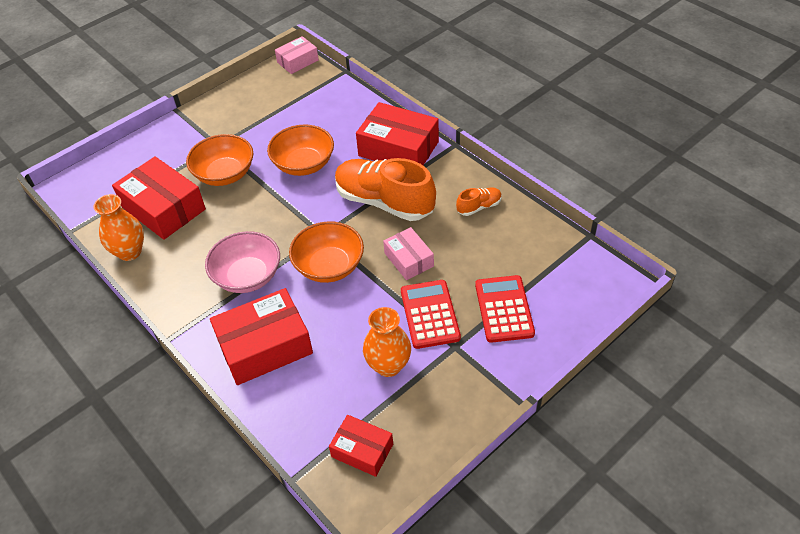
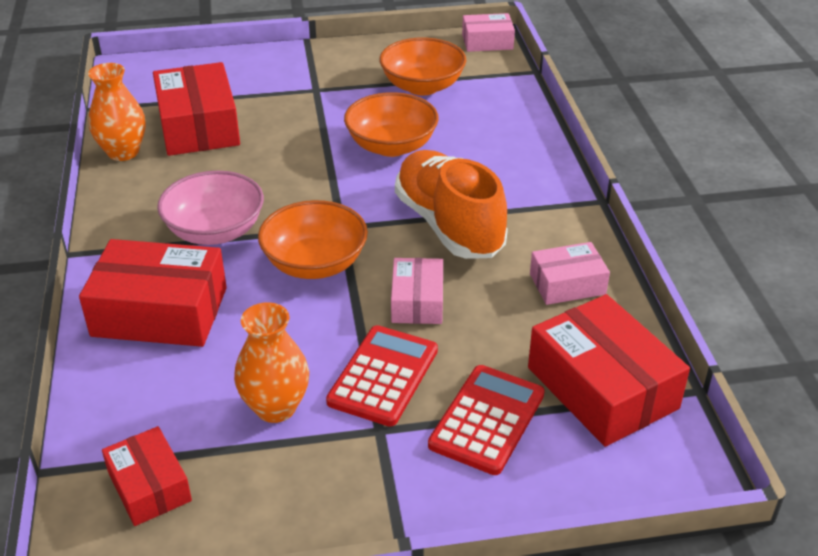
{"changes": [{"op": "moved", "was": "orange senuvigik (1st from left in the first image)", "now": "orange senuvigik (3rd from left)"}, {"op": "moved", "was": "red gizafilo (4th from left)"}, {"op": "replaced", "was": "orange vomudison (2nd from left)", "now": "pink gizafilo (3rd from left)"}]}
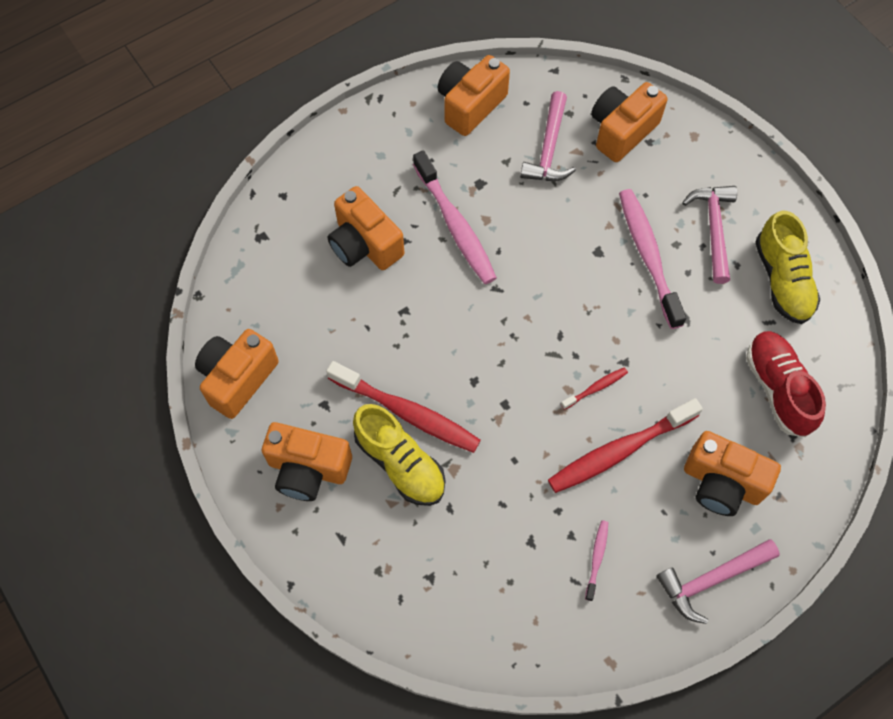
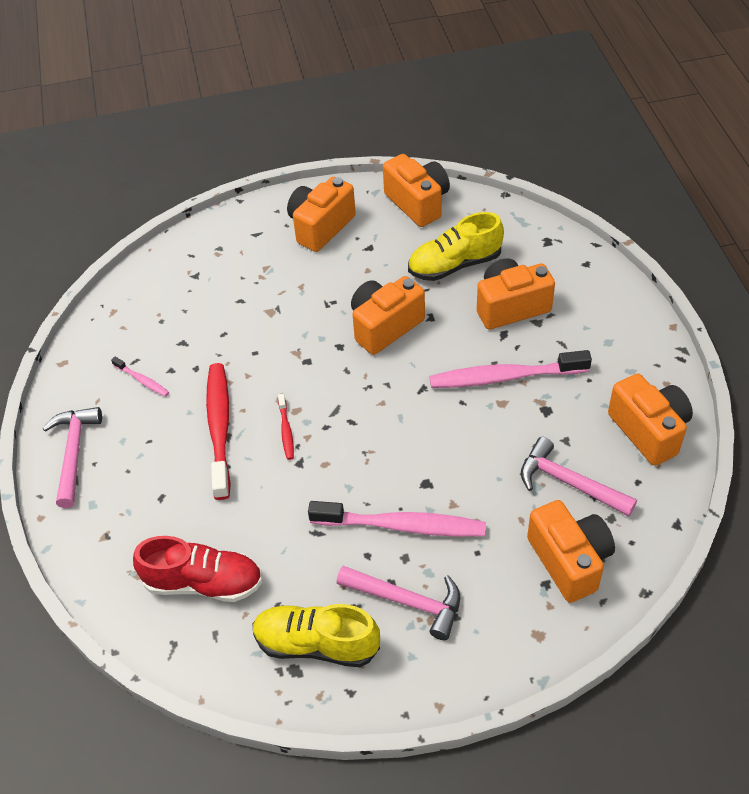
{"changes": [{"op": "moved", "was": "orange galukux (6th from left in the first image)", "now": "orange galukux (2nd from left)"}, {"op": "moved", "was": "yellow vomudison (1st from left in the first image)", "now": "yellow vomudison (2nd from left)"}, {"op": "removed", "was": "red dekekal (1st from left)"}]}
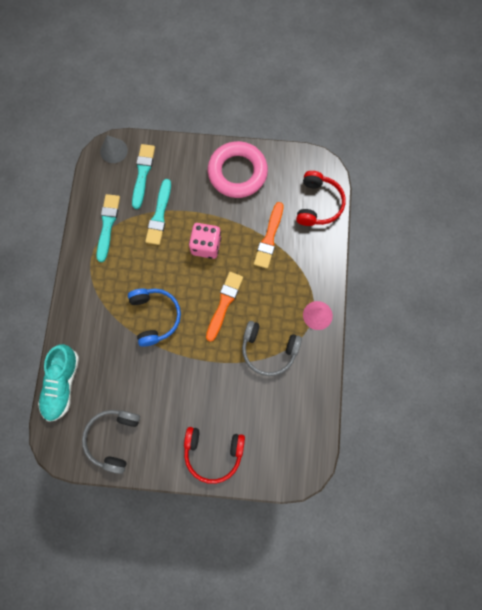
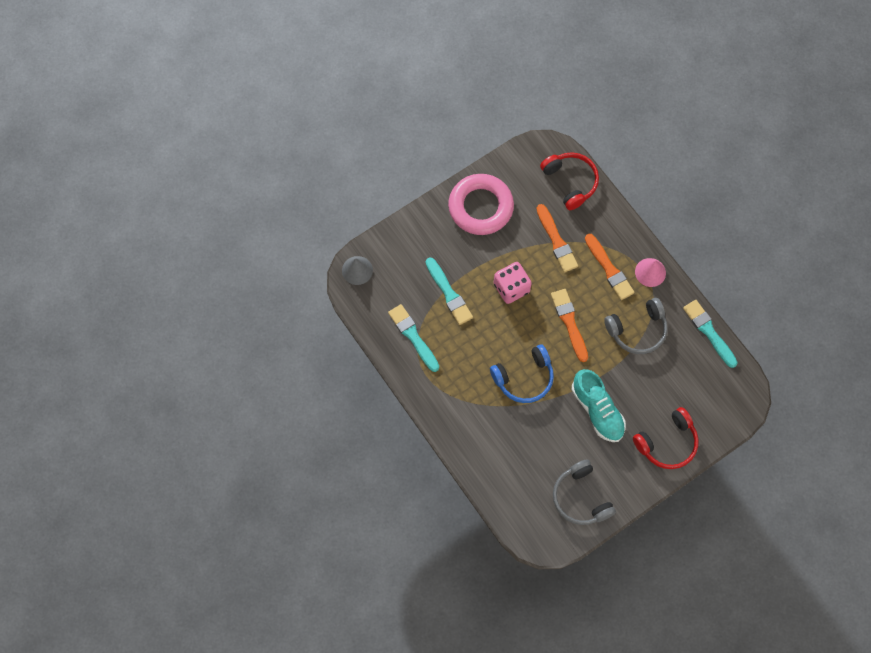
{"changes": [{"op": "turned", "was": "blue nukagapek", "clockwise": 120}, {"op": "moved", "was": "turquoise vomudison"}, {"op": "added", "now": "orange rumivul (3rd from left)"}, {"op": "moved", "was": "turquoise rumivul (2nd from left in the first image)", "now": "turquoise rumivul (3rd from left)"}]}
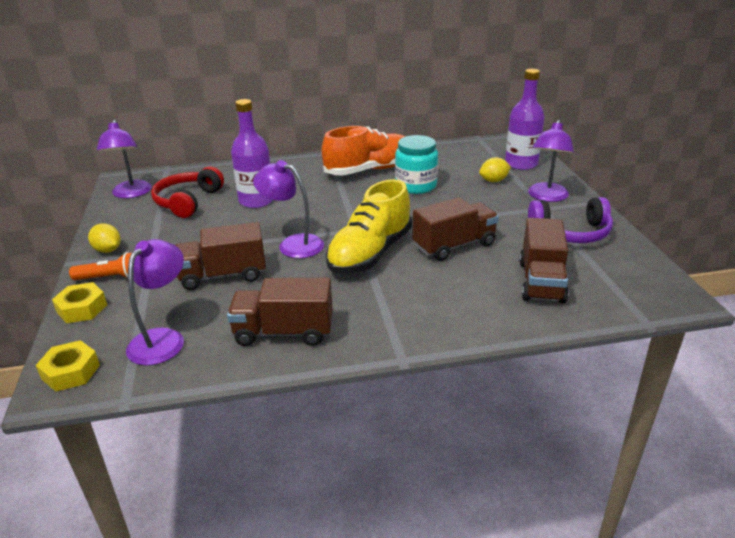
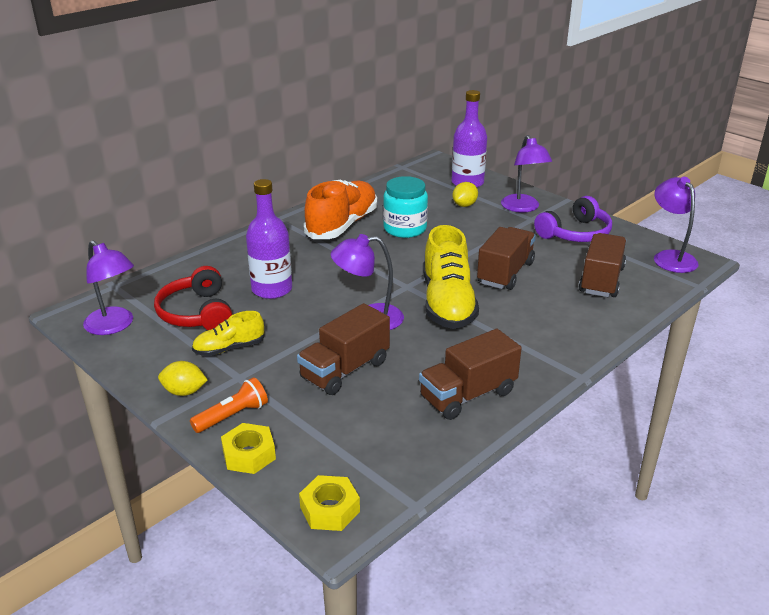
{"changes": [{"op": "added", "now": "yellow vomudison (1st from left)"}, {"op": "turned", "was": "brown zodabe (4th from left)", "clockwise": -135}, {"op": "moved", "was": "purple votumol (2nd from left in the first image)", "now": "purple votumol (4th from left)"}]}
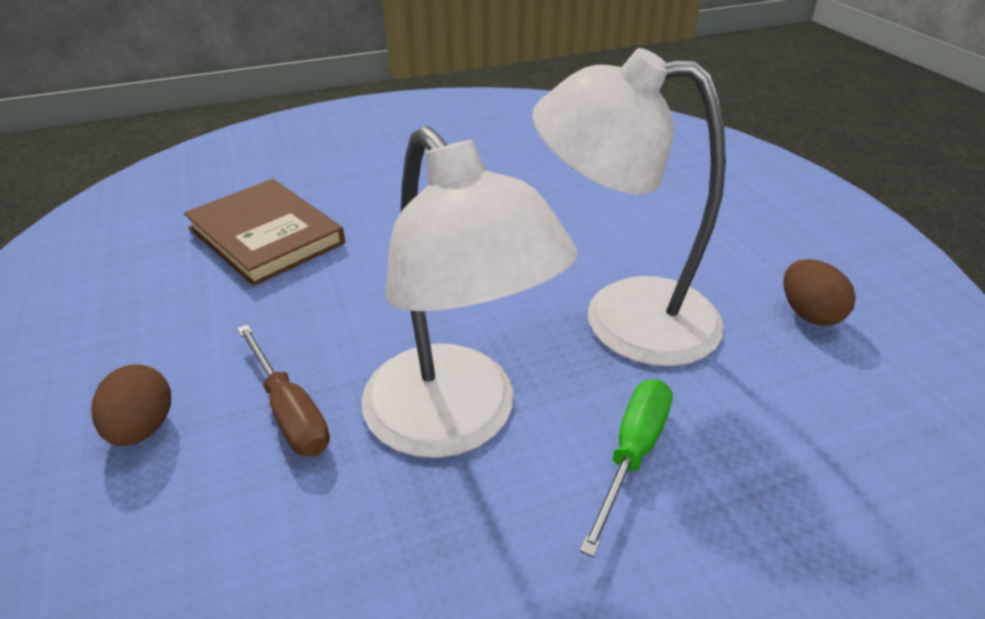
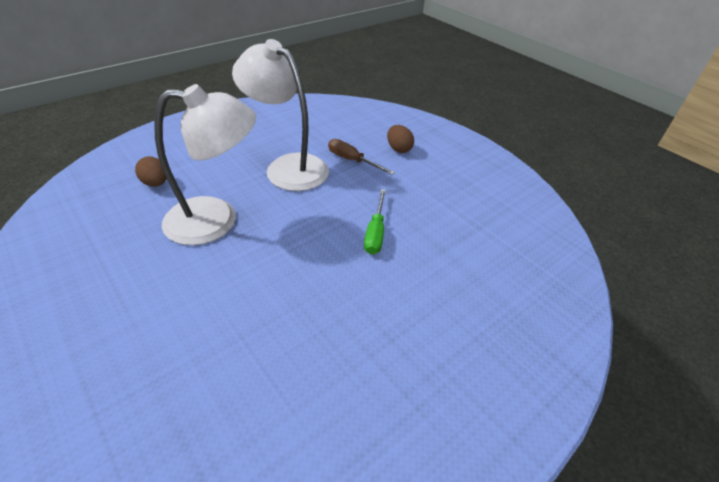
{"changes": [{"op": "moved", "was": "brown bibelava (2nd from left in the first image)", "now": "brown bibelava (1st from left)"}, {"op": "moved", "was": "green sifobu"}, {"op": "removed", "was": "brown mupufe"}]}
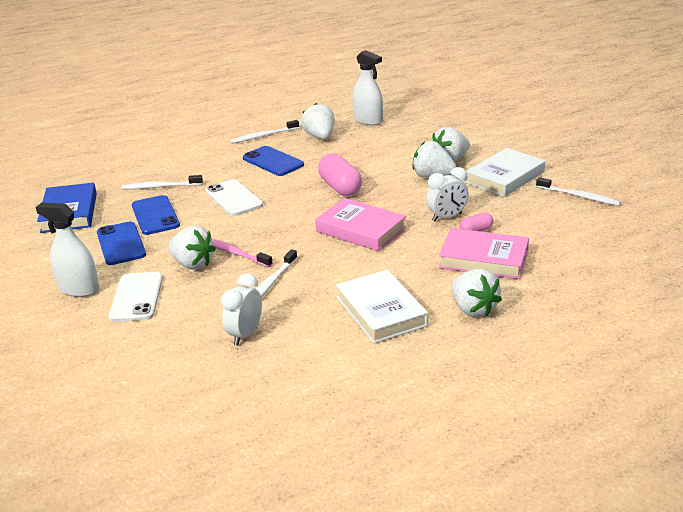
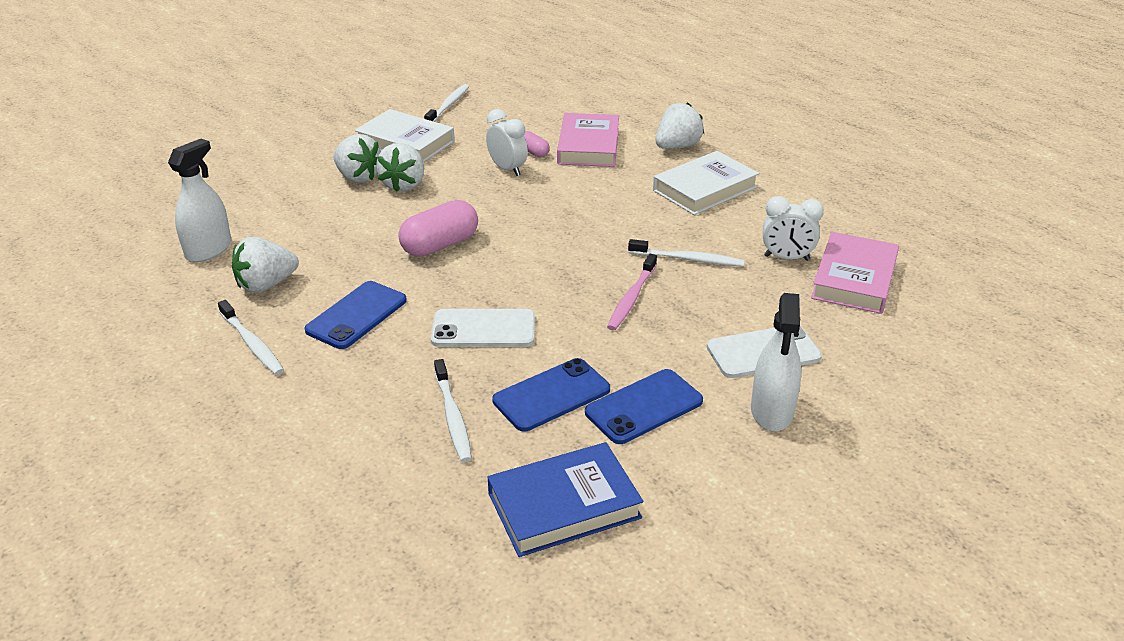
{"changes": [{"op": "turned", "was": "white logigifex (2nd from left in the first image)", "clockwise": 45}, {"op": "moved", "was": "pink mupufe (1st from left in the first image)", "now": "pink mupufe (2nd from left)"}, {"op": "removed", "was": "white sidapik (1st from left)"}]}
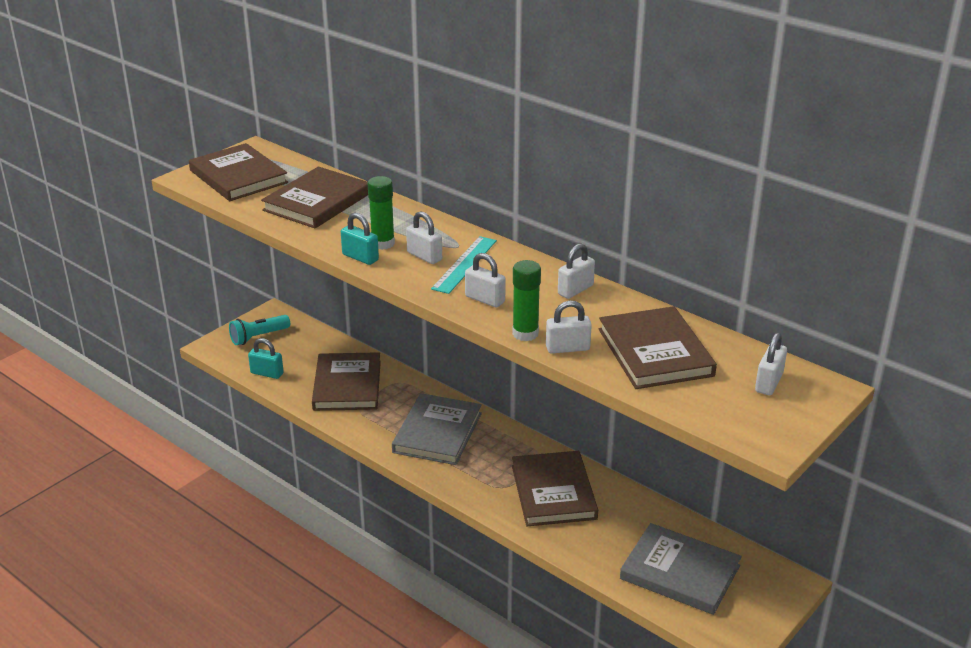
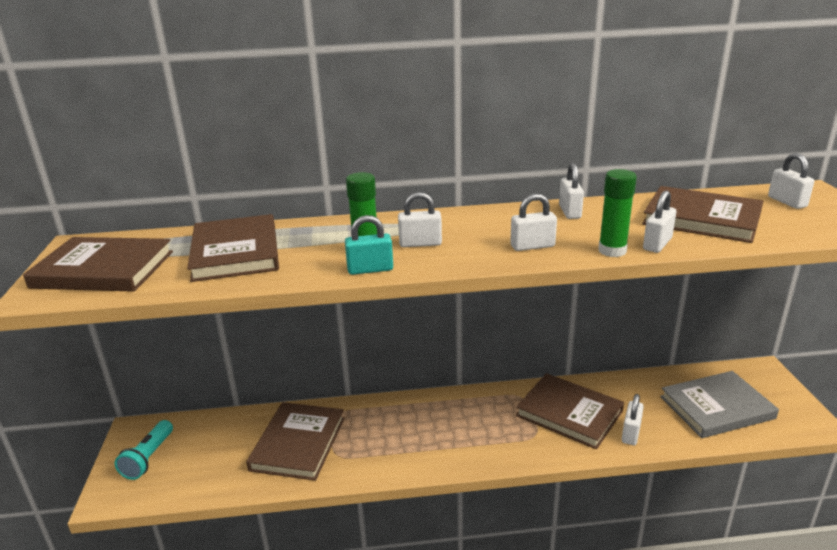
{"changes": [{"op": "turned", "was": "brown mupufe (3rd from left)", "clockwise": 60}, {"op": "added", "now": "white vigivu (4th from left)"}, {"op": "removed", "was": "turquoise vigivu (1st from left)"}, {"op": "removed", "was": "grey mupufe (1st from left)"}, {"op": "removed", "was": "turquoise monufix"}]}
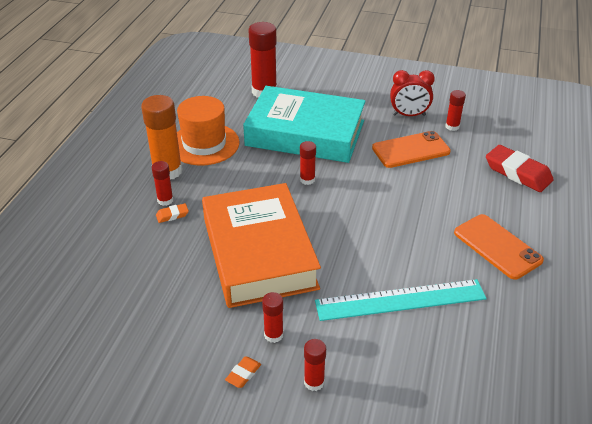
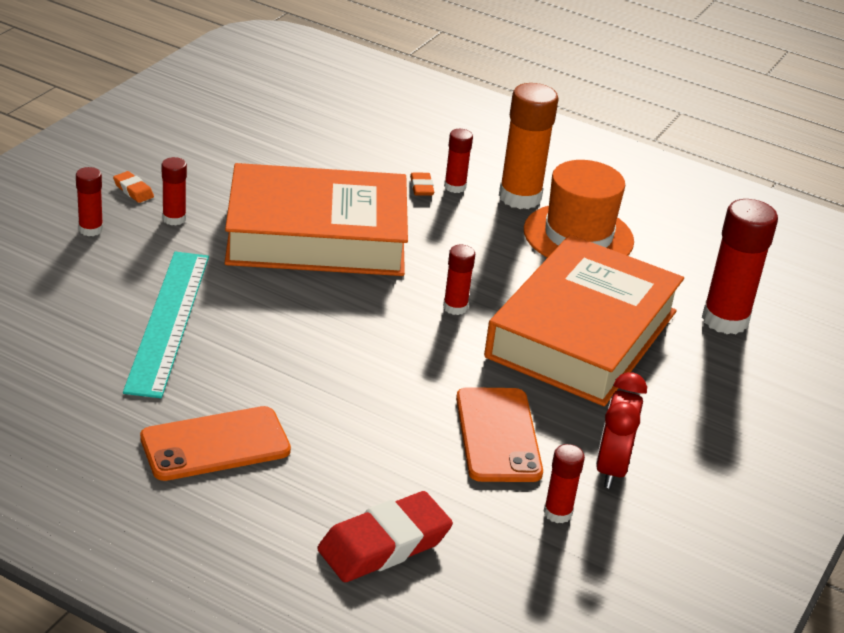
{"changes": [{"op": "recoloured", "was": "turquoise mupufe", "now": "orange mupufe (2nd from left)"}]}
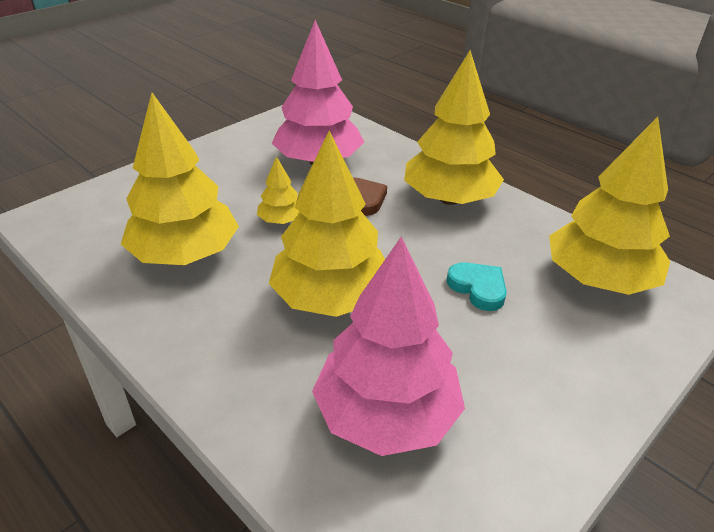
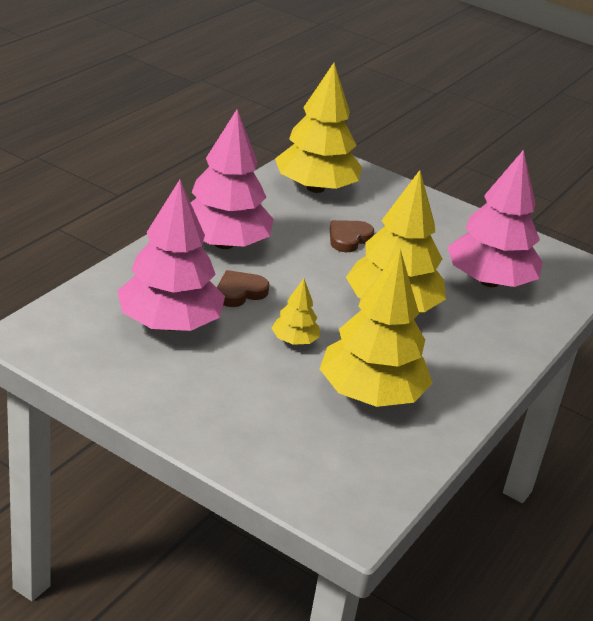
{"changes": [{"op": "recoloured", "was": "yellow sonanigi (4th from left)", "now": "pink sonanigi (2nd from left)"}, {"op": "recoloured", "was": "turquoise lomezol", "now": "brown lomezol (2nd from left)"}]}
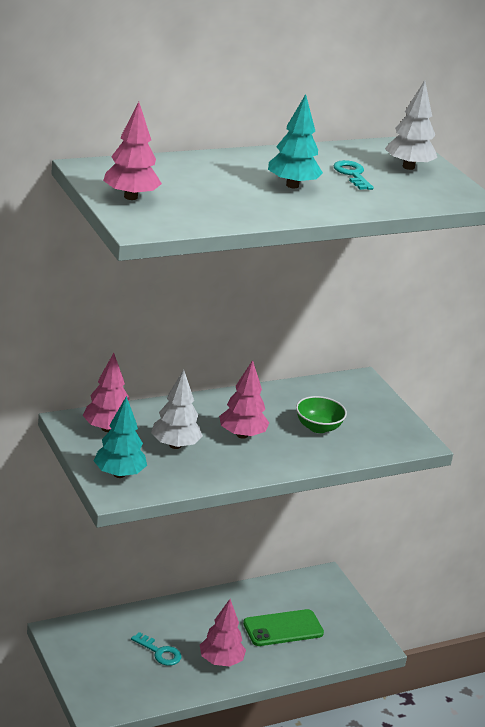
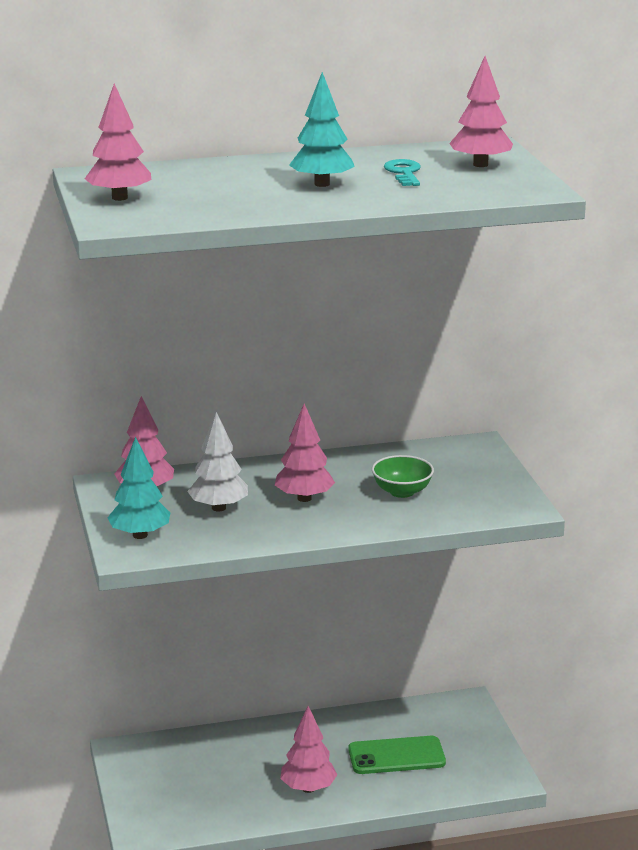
{"changes": [{"op": "recoloured", "was": "white sonanigi (2nd from left)", "now": "pink sonanigi (5th from left)"}, {"op": "removed", "was": "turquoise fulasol (1st from left)"}]}
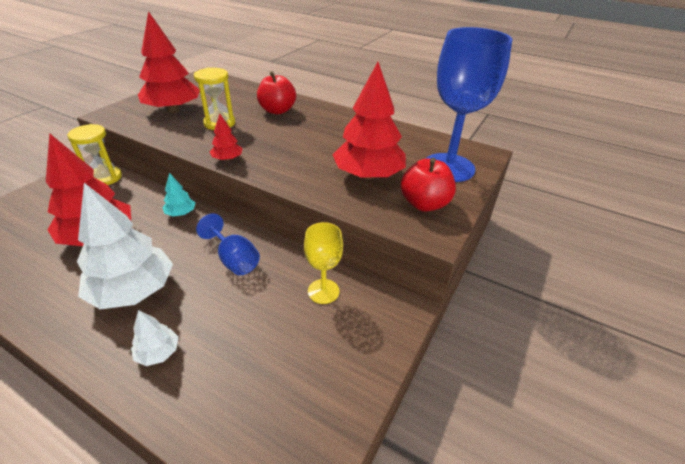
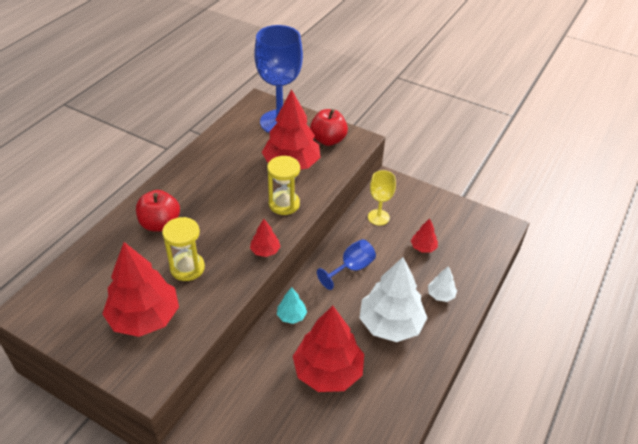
{"changes": [{"op": "moved", "was": "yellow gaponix (1st from left in the first image)", "now": "yellow gaponix (2nd from left)"}, {"op": "added", "now": "red sonanigi (5th from left)"}]}
